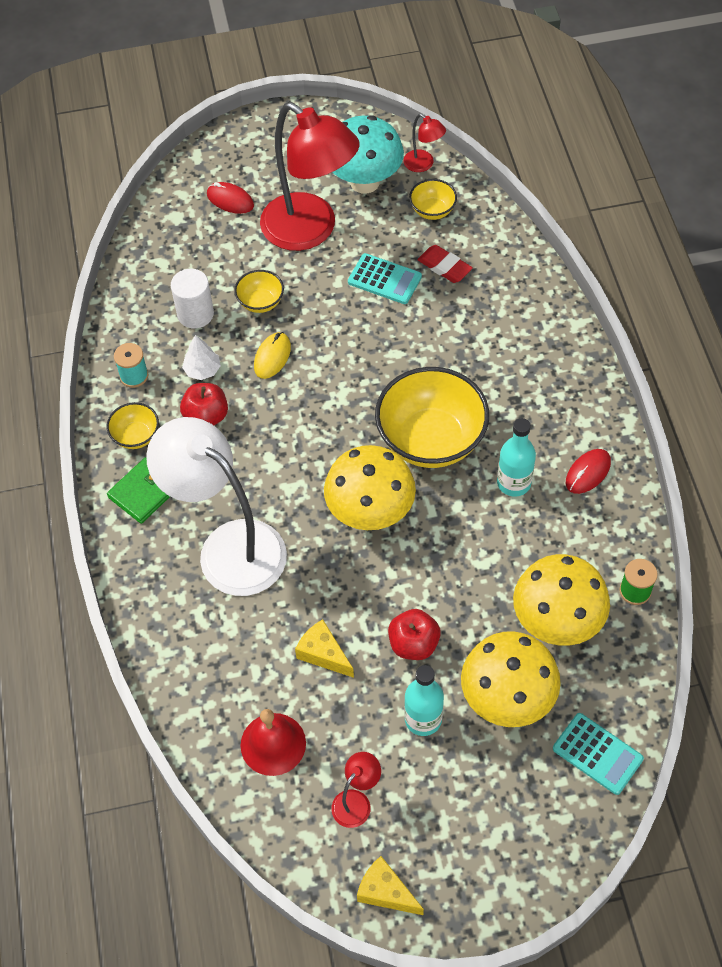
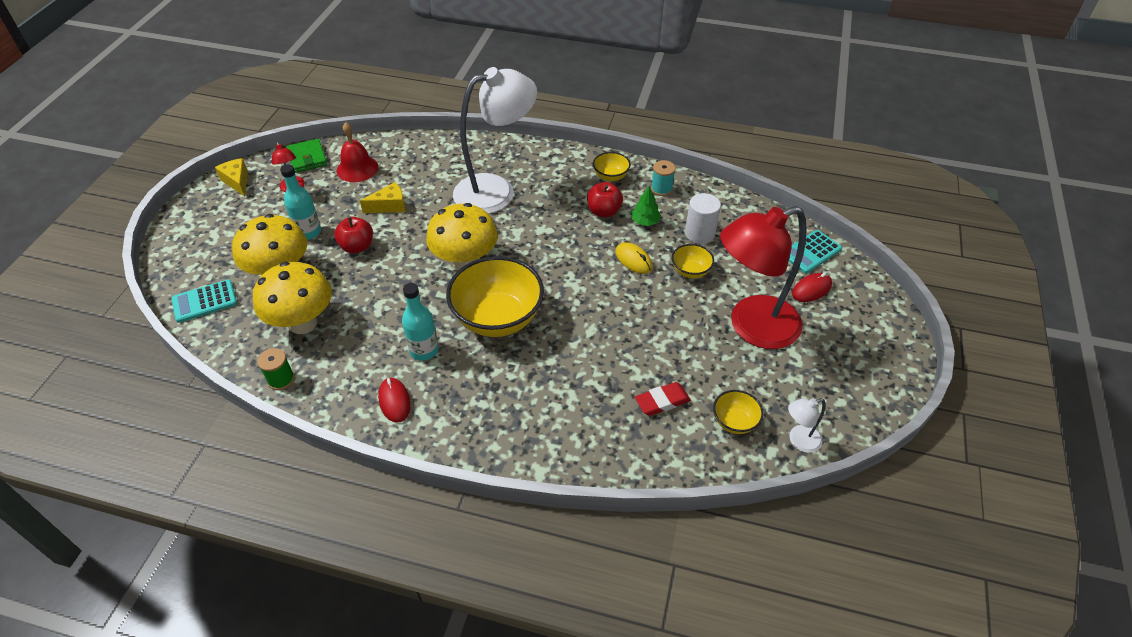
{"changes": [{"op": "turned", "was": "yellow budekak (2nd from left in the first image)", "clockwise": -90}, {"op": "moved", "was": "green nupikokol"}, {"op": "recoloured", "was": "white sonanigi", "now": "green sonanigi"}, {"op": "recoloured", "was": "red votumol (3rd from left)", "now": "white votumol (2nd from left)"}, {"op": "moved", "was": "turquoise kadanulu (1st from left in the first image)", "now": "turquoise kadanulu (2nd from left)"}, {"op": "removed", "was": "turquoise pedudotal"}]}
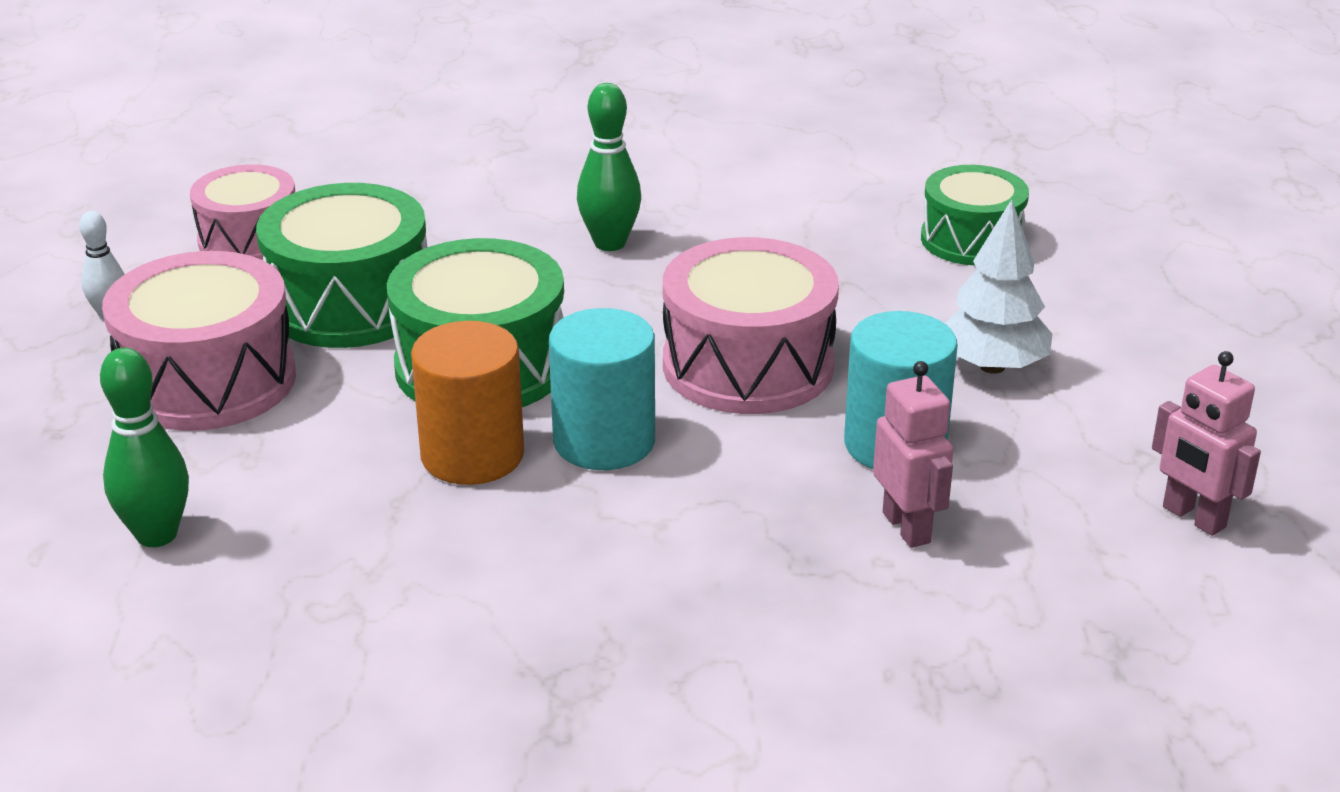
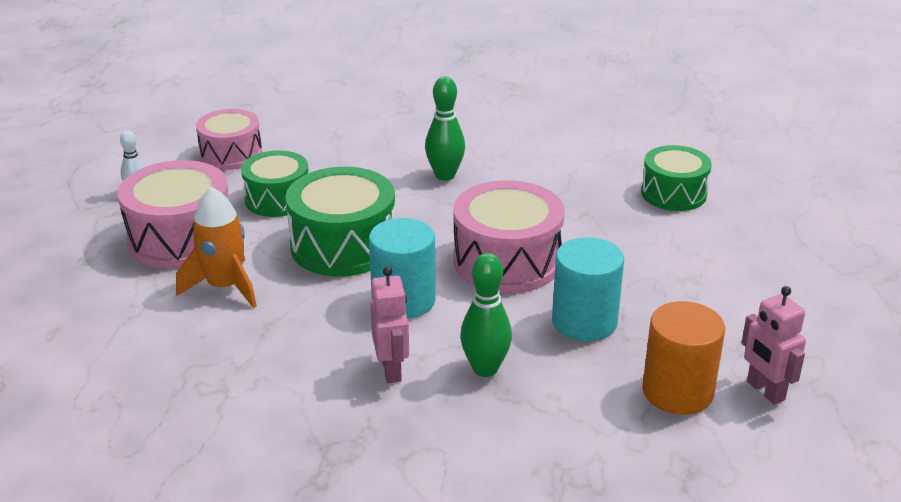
{"changes": [{"op": "added", "now": "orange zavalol"}, {"op": "resized", "was": "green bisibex (1st from left)", "ratio": 0.66}, {"op": "moved", "was": "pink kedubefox (1st from left)"}, {"op": "moved", "was": "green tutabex (1st from left in the first image)", "now": "green tutabex (2nd from left)"}, {"op": "moved", "was": "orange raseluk"}, {"op": "removed", "was": "white sonanigi"}]}
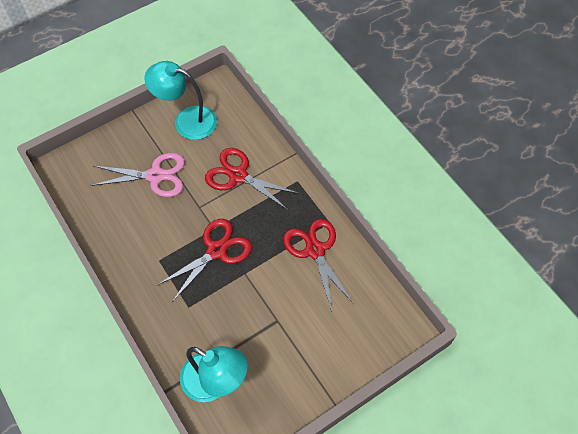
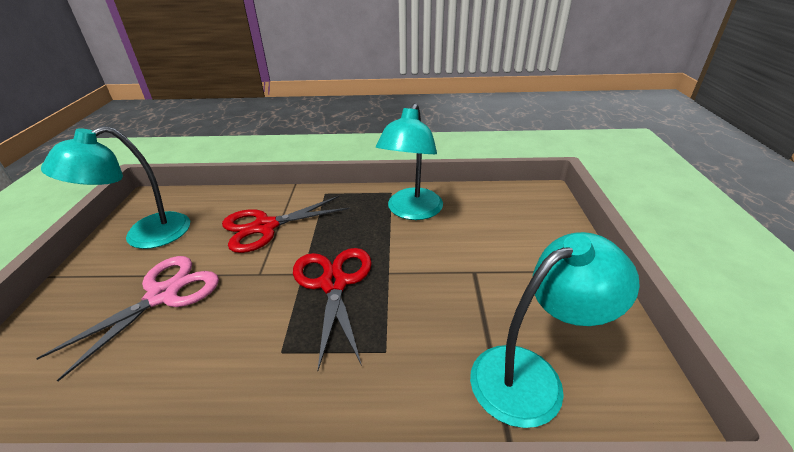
{"changes": [{"op": "replaced", "was": "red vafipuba (3rd from left)", "now": "turquoise votumol (2nd from left)"}]}
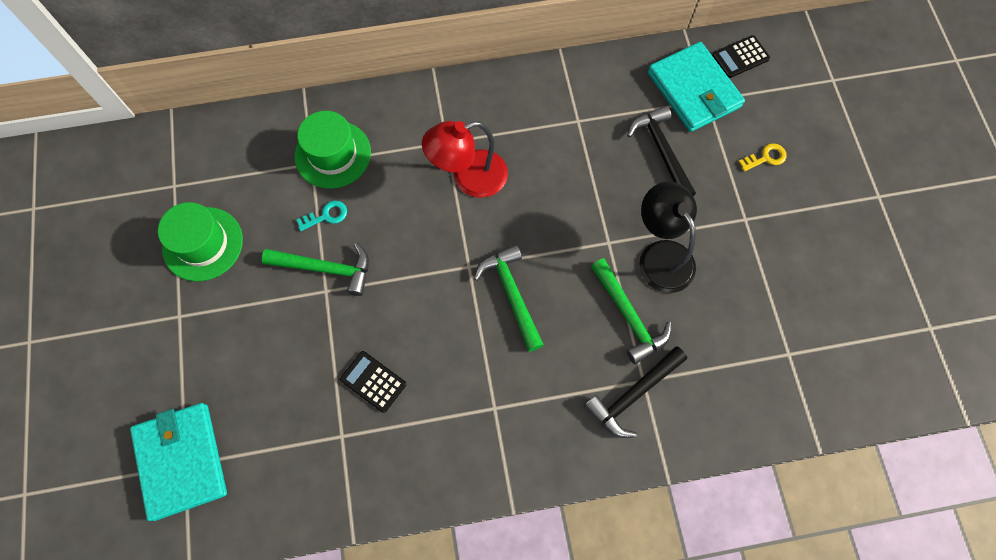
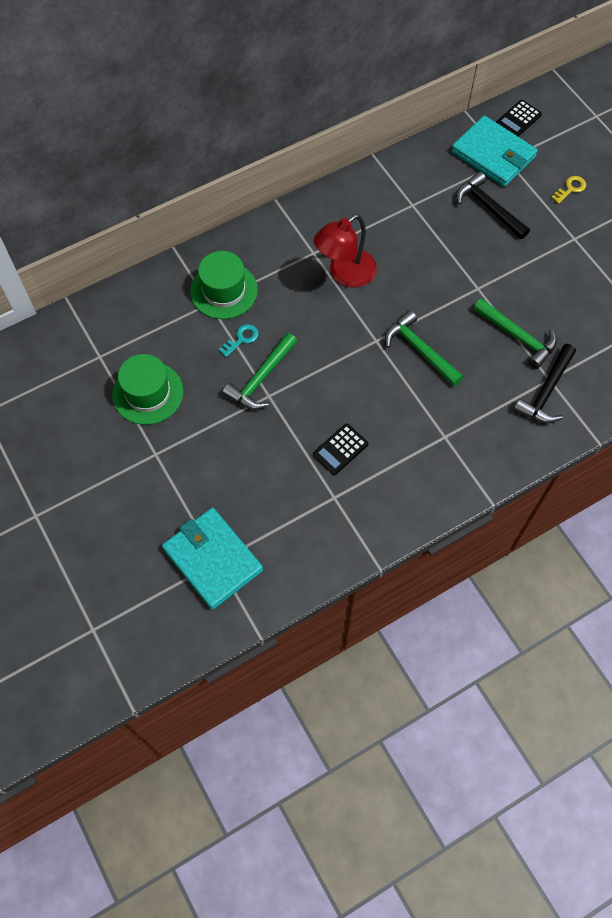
{"changes": [{"op": "turned", "was": "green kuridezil (1st from left)", "clockwise": 135}, {"op": "turned", "was": "black kadanulu (1st from left)", "clockwise": -60}, {"op": "removed", "was": "black votumol"}]}
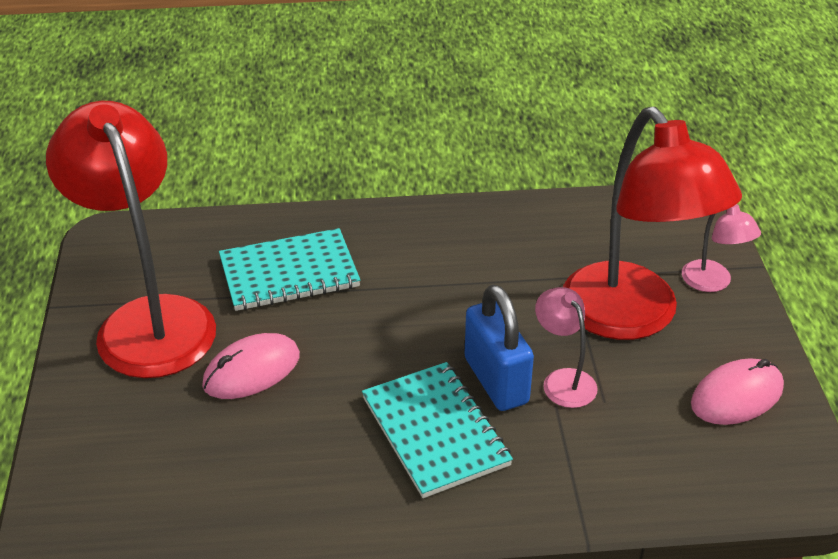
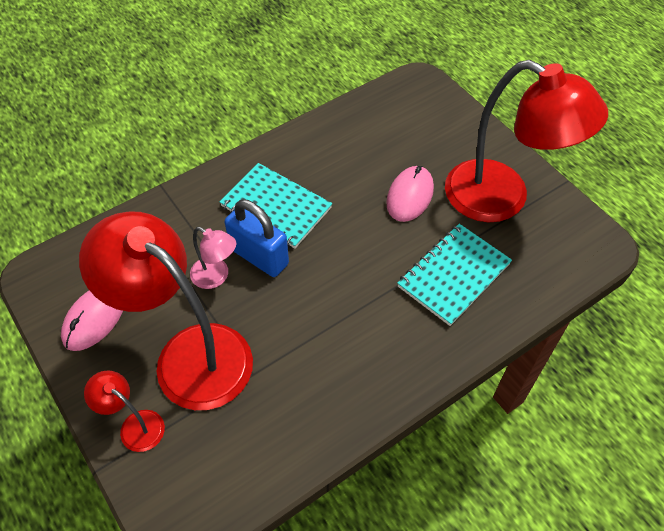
{"changes": [{"op": "recoloured", "was": "pink votumol (2nd from left)", "now": "red votumol (1st from left)"}]}
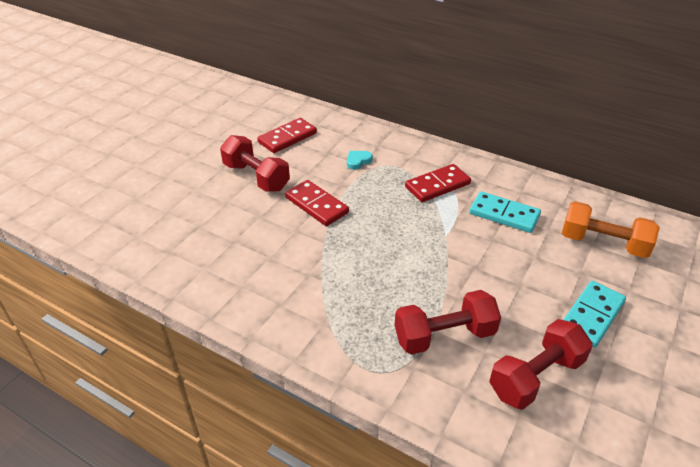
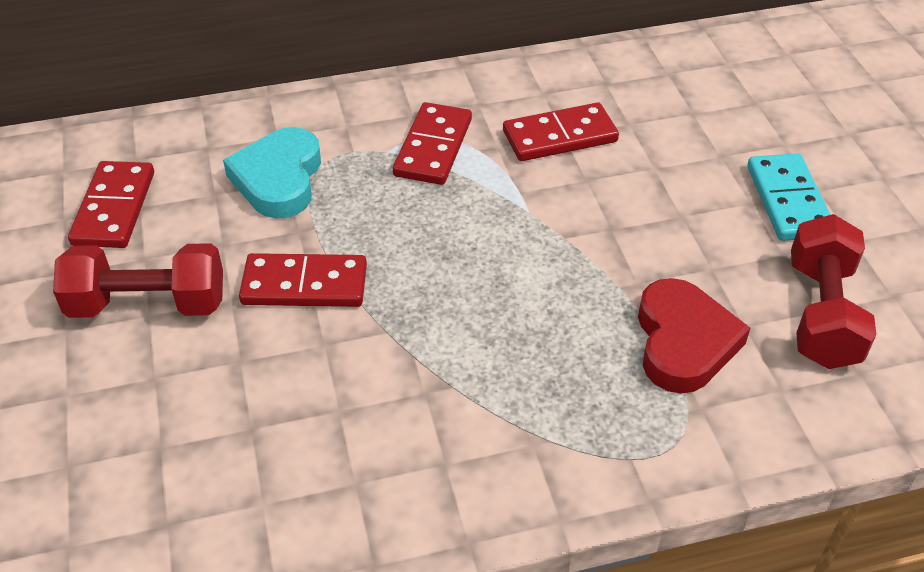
{"changes": [{"op": "resized", "was": "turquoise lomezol", "ratio": 2.03}, {"op": "recoloured", "was": "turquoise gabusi (1st from left)", "now": "red gabusi (4th from left)"}, {"op": "replaced", "was": "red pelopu (2nd from left)", "now": "red lomezol"}, {"op": "removed", "was": "orange pelopu"}]}
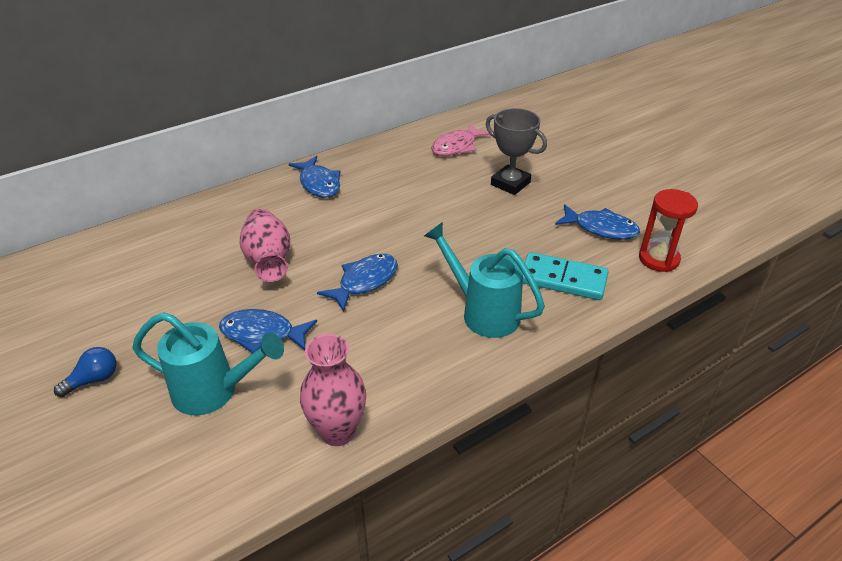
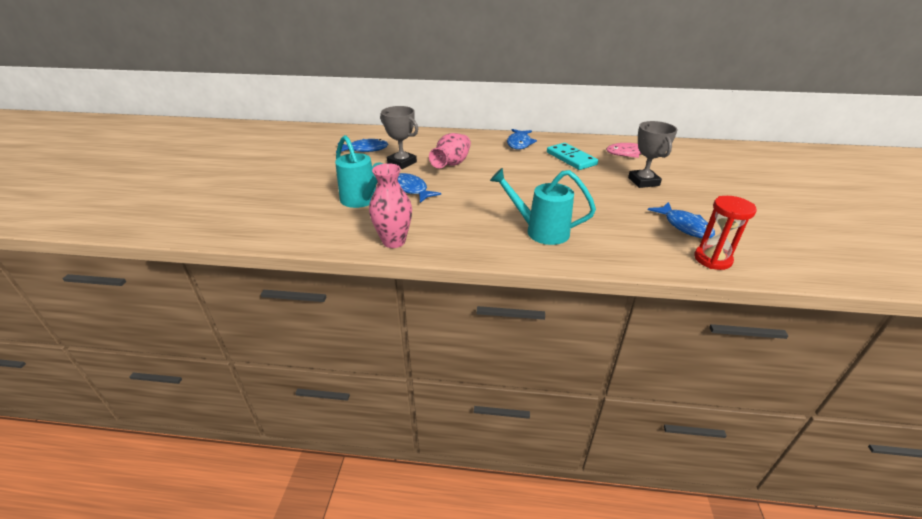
{"changes": [{"op": "moved", "was": "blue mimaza (3rd from left in the first image)", "now": "blue mimaza (1st from left)"}, {"op": "added", "now": "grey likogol (1st from left)"}, {"op": "turned", "was": "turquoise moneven (2nd from left)", "clockwise": -60}, {"op": "moved", "was": "turquoise gabusi"}, {"op": "removed", "was": "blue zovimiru"}]}
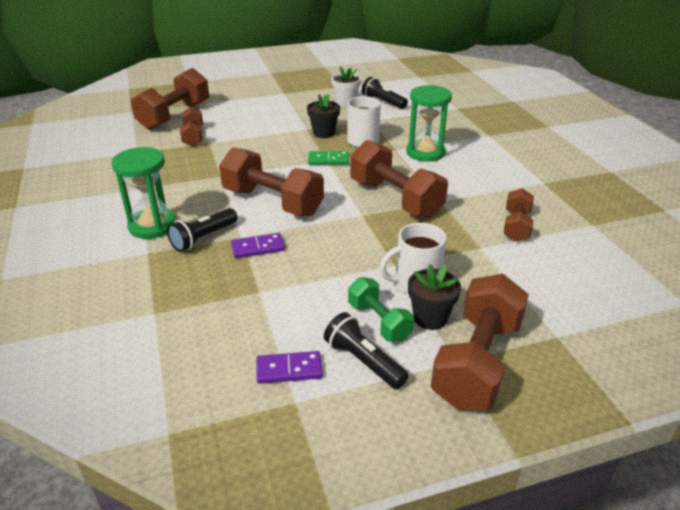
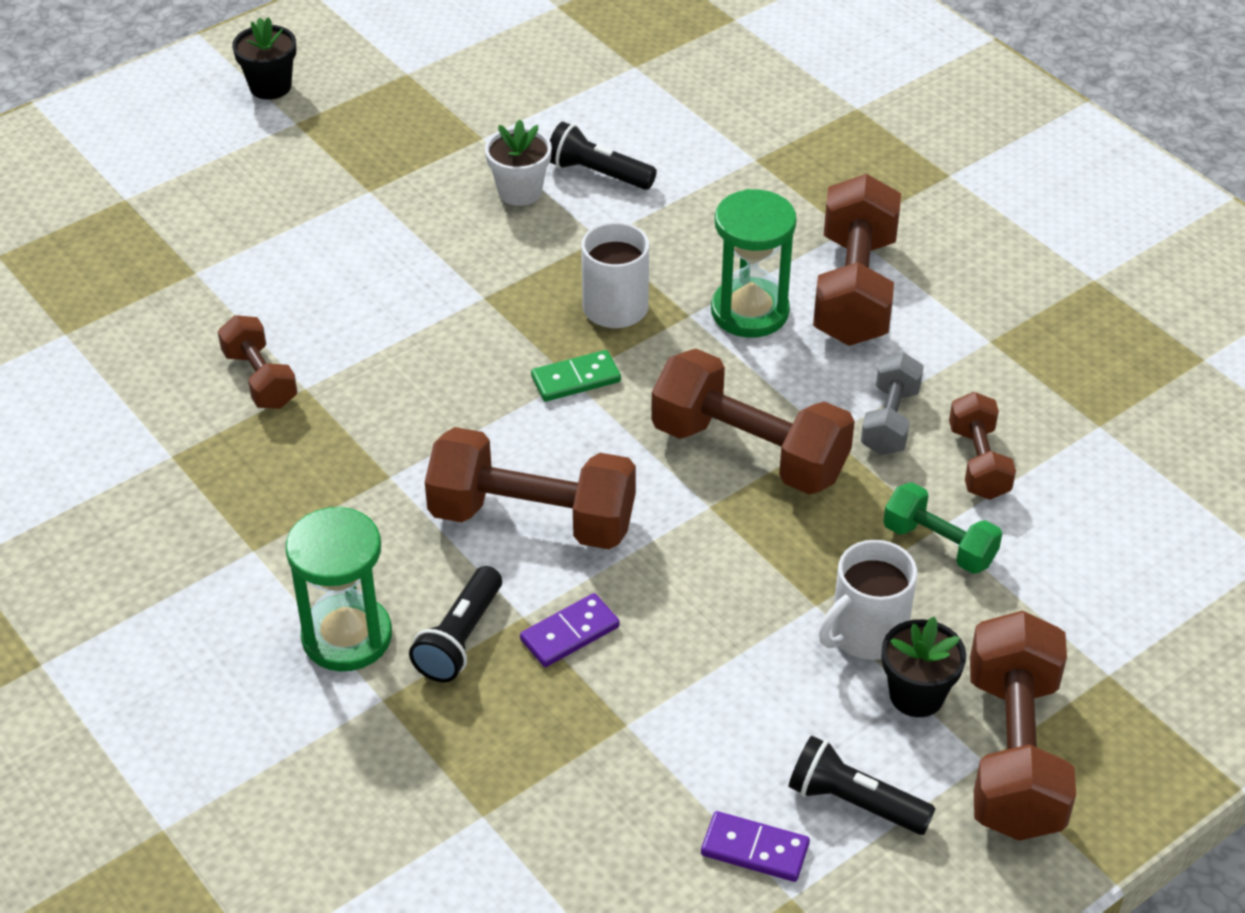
{"changes": [{"op": "moved", "was": "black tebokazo (1st from left)"}, {"op": "turned", "was": "purple gabusi (2nd from left)", "clockwise": 45}, {"op": "moved", "was": "brown pelopu (1st from left in the first image)", "now": "brown pelopu (4th from left)"}, {"op": "added", "now": "grey pelopu"}, {"op": "moved", "was": "green pelopu"}]}
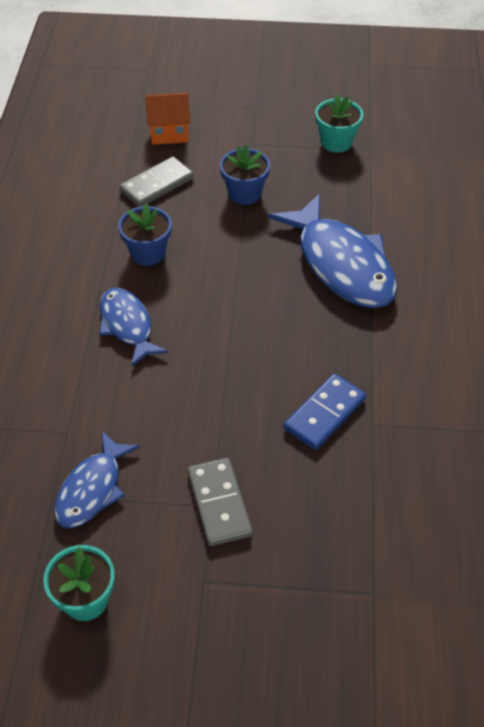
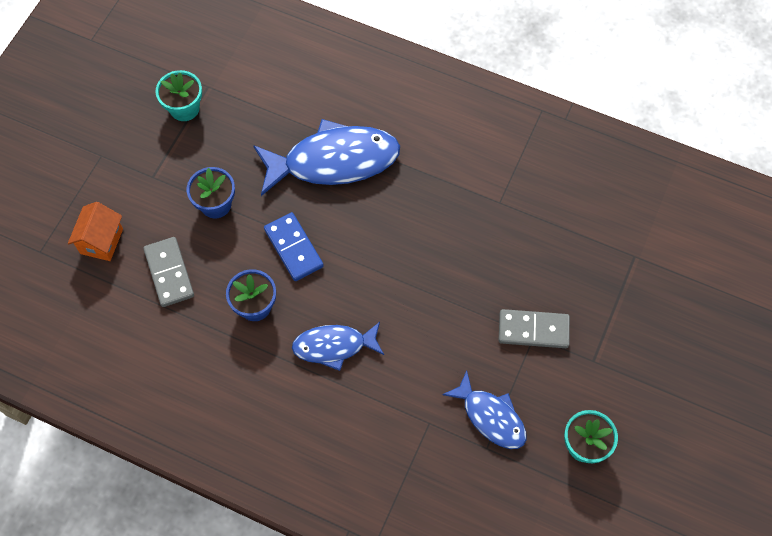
{"changes": [{"op": "moved", "was": "blue gabusi"}]}
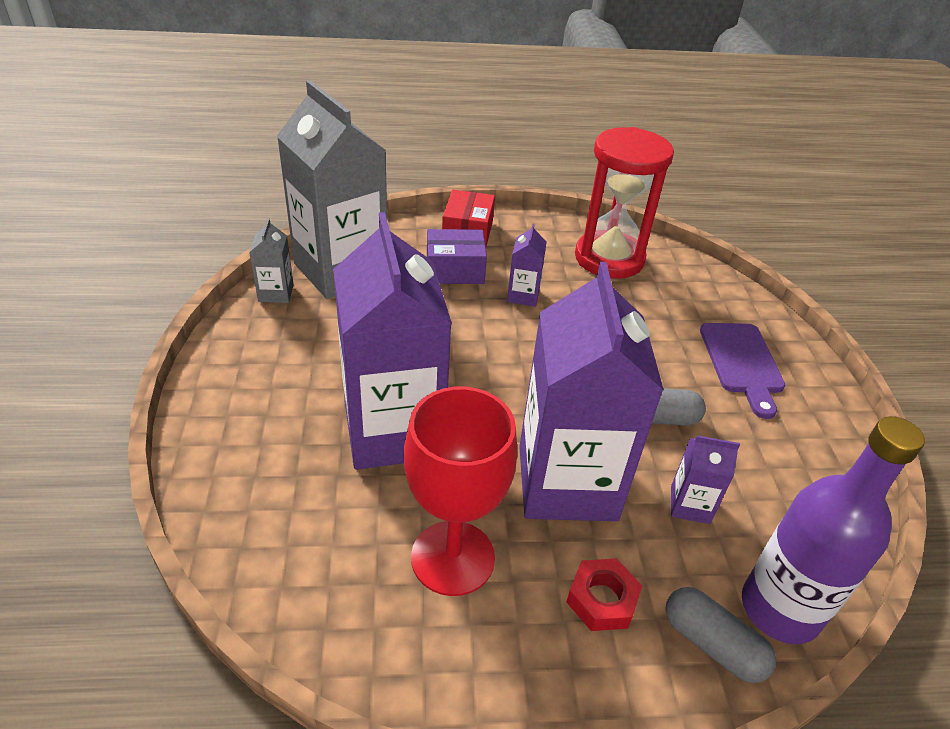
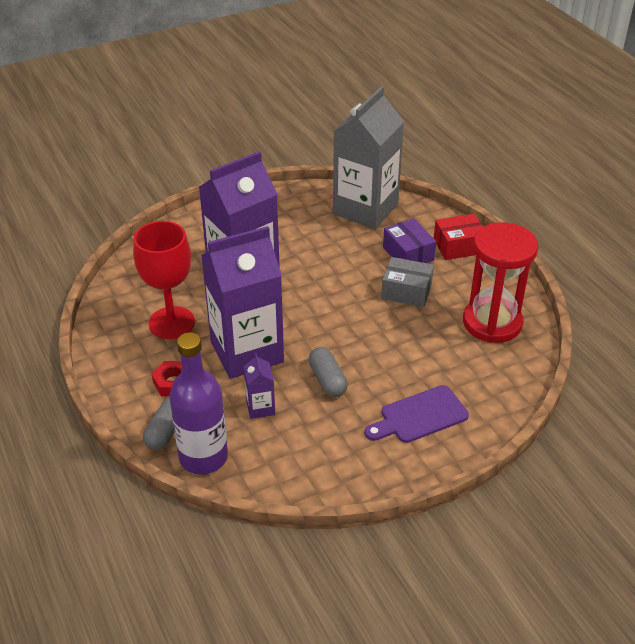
{"changes": [{"op": "replaced", "was": "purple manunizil (2nd from left)", "now": "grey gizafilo"}, {"op": "removed", "was": "grey manunizil (1st from left)"}]}
